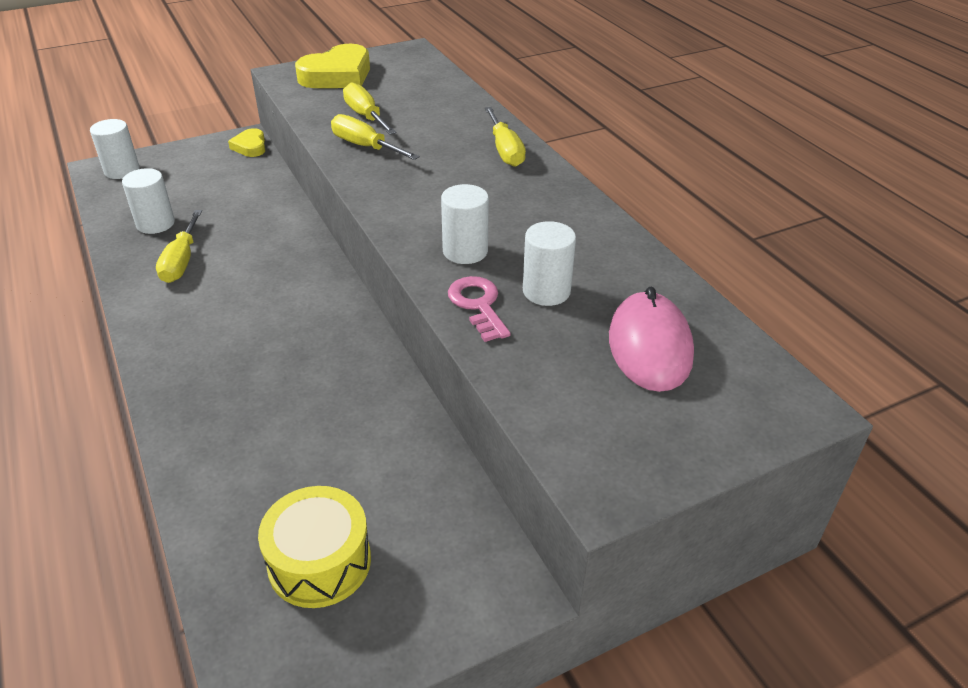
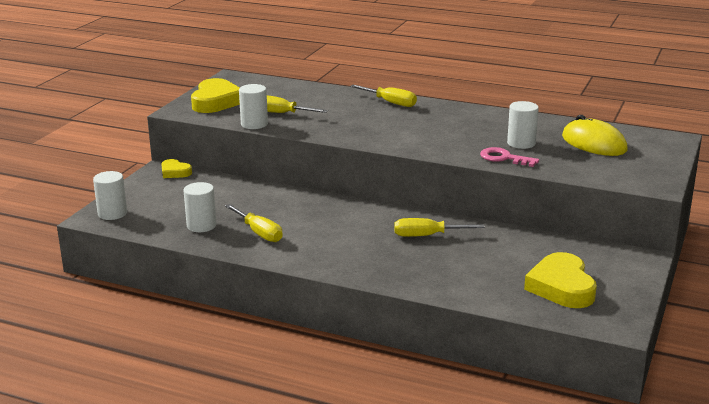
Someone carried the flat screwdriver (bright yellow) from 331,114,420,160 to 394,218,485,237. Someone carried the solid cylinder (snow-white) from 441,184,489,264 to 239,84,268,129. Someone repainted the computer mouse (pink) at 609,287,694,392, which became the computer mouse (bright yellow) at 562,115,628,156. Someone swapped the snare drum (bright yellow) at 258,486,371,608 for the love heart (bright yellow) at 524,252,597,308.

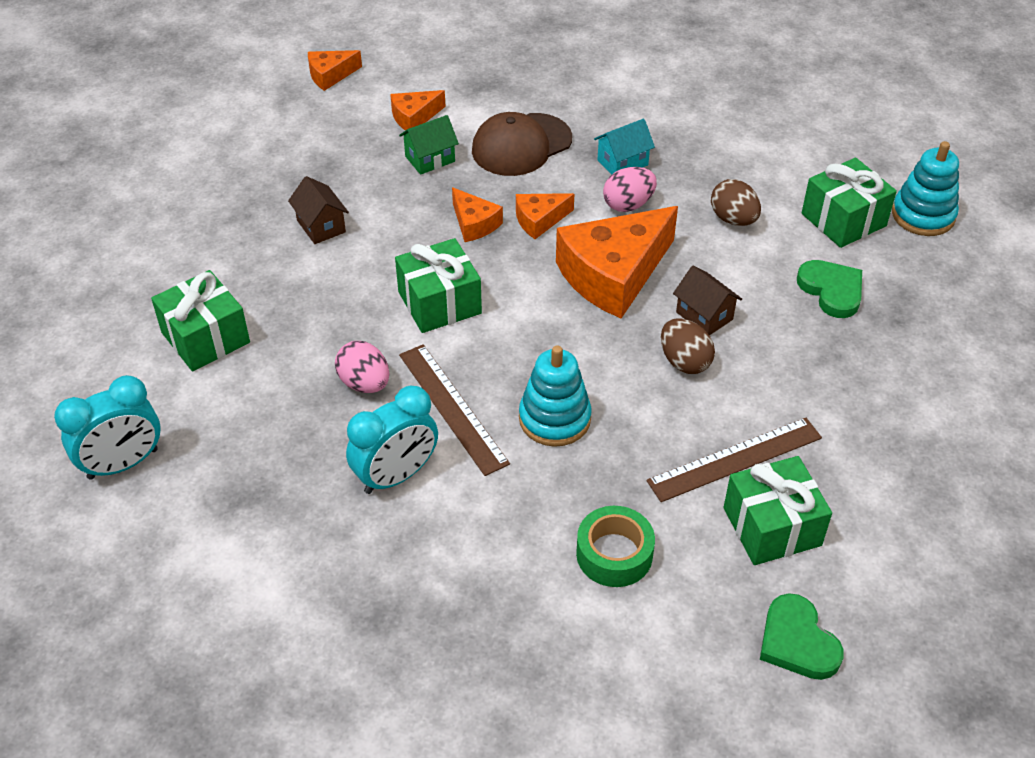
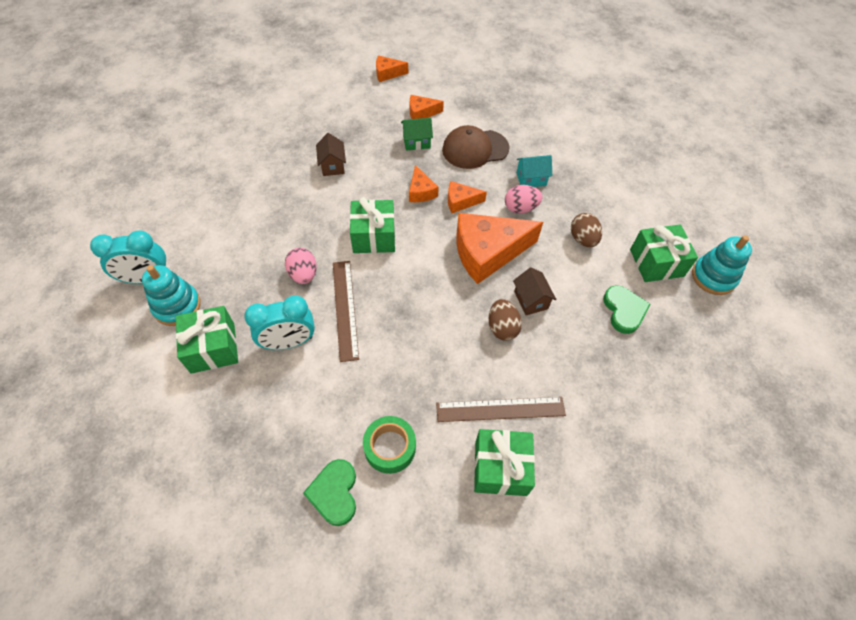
Someone carried the wrapped gift (leaf-green) from 151,270,250,371 to 176,306,238,374. Someone carried the ring stacker (turquoise) from 519,345,592,447 to 142,265,201,326. Someone carried the love heart (leaf-green) from 760,593,844,680 to 303,459,356,526.

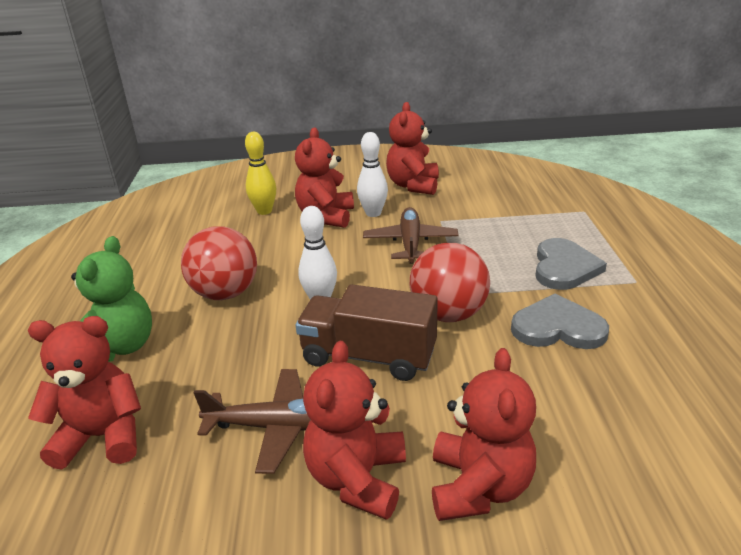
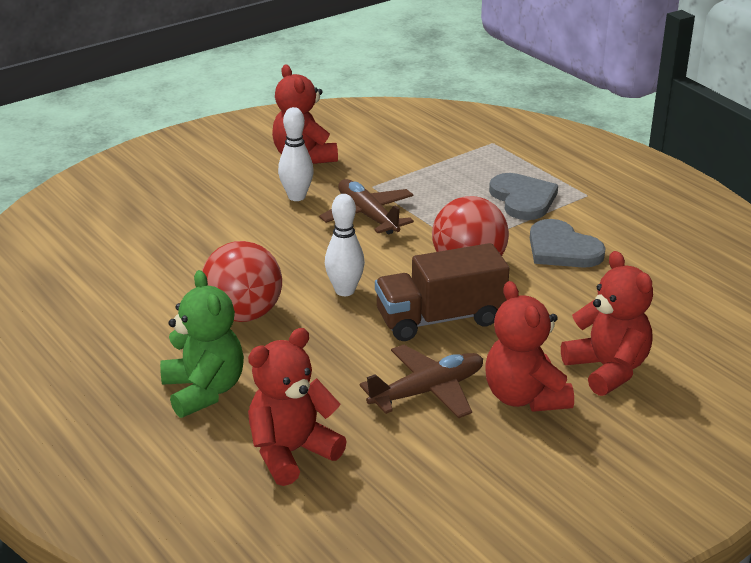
Someone took away the teddy (crimson) at 295,128,354,228. Someone took away the skittle (bright yellow) at 245,132,276,215. Someone rotated the love heart (grey) at 511,294,609,349 by 105 degrees counterclockwise.

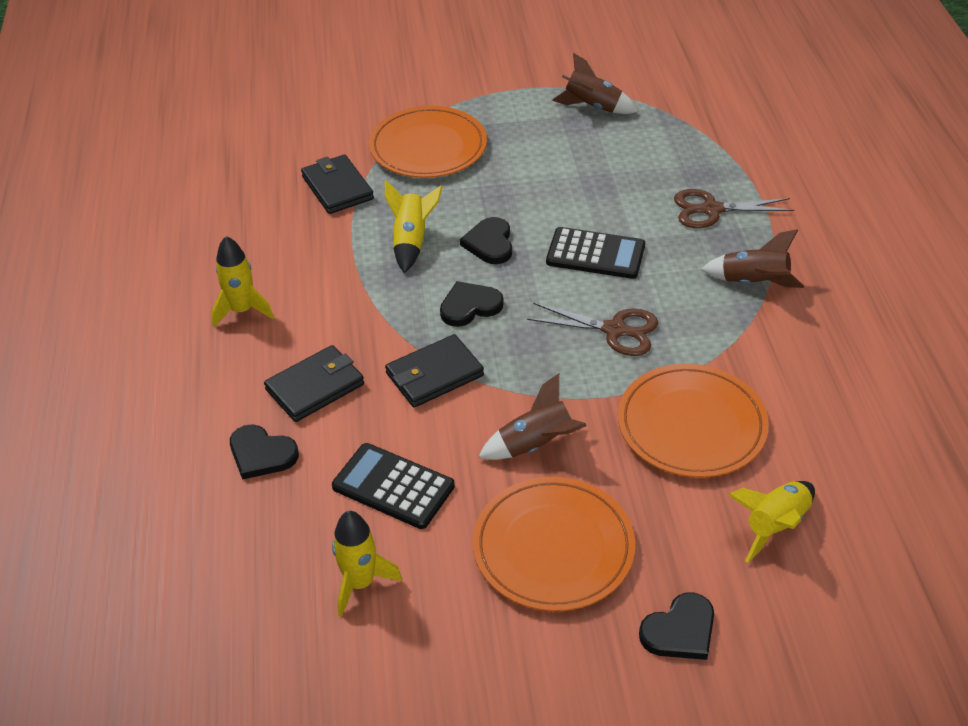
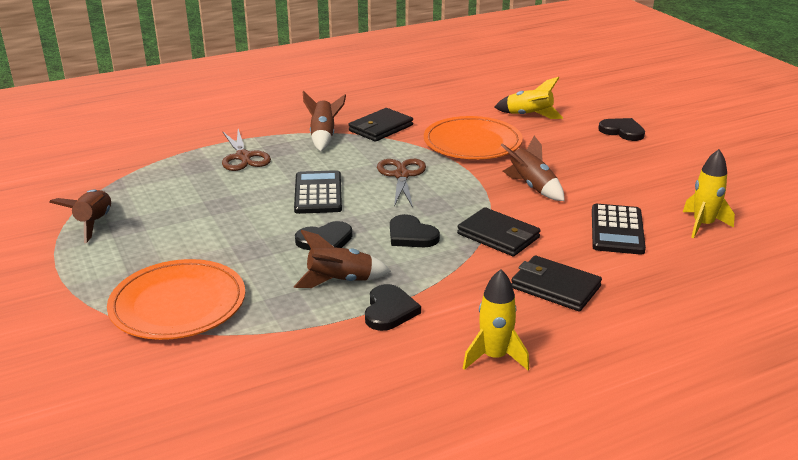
Someone carried the wallet (ebony) from 301,154,374,214 to 348,108,413,142. Someone repainted the toy rocket (bright yellow) at 385,180,442,273, which became the toy rocket (russet) at 294,230,391,288. Someone carried the love heart (ebony) from 230,424,299,480 to 365,284,421,331. Someone took away the dinner plate (orange-coloured) at 473,477,635,611.

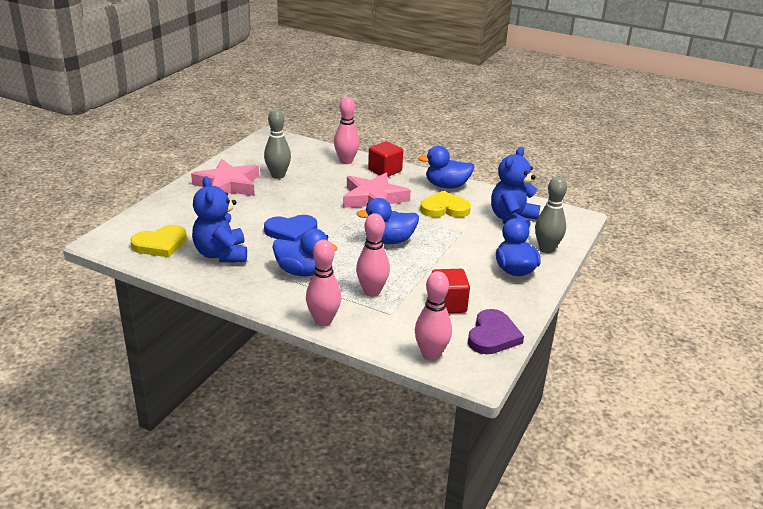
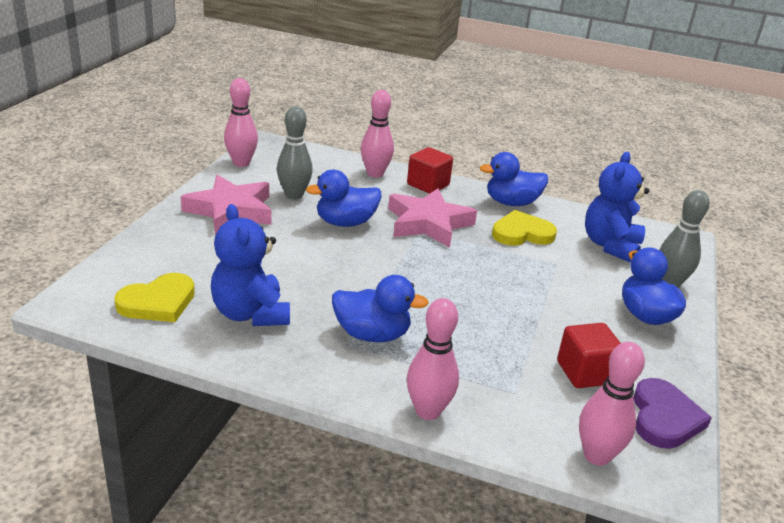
Someone carried the toy duck (blue) from 356,198,419,244 to 306,170,382,227. Someone carried the skittle (pink) from 356,213,390,297 to 224,78,258,167. Someone took away the love heart (blue) at 264,215,317,241.

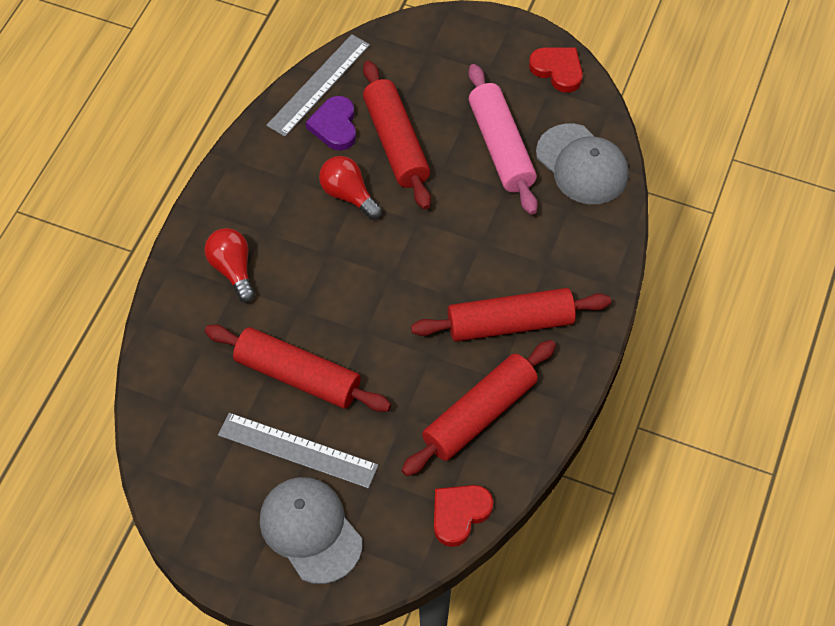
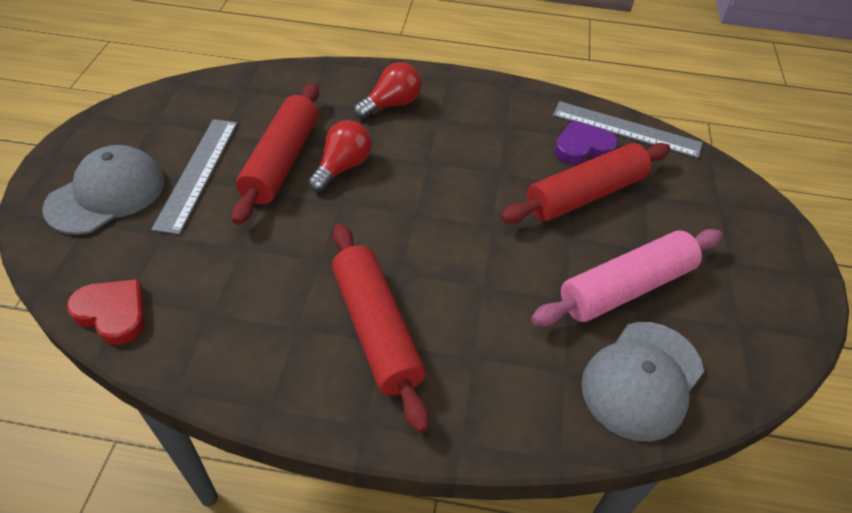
Someone took away the love heart (crimson) at 529,47,583,93. Someone carried the lightbulb (crimson) from 319,156,382,220 to 308,120,372,192. Someone took away the rolling pin (crimson) at 401,340,556,476.

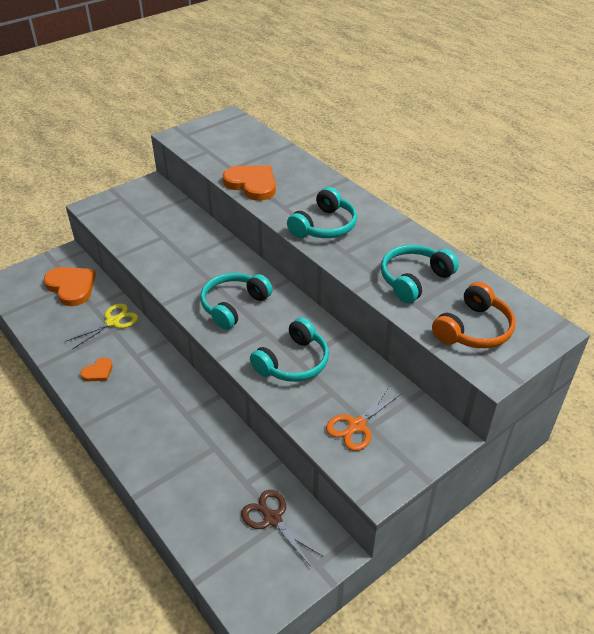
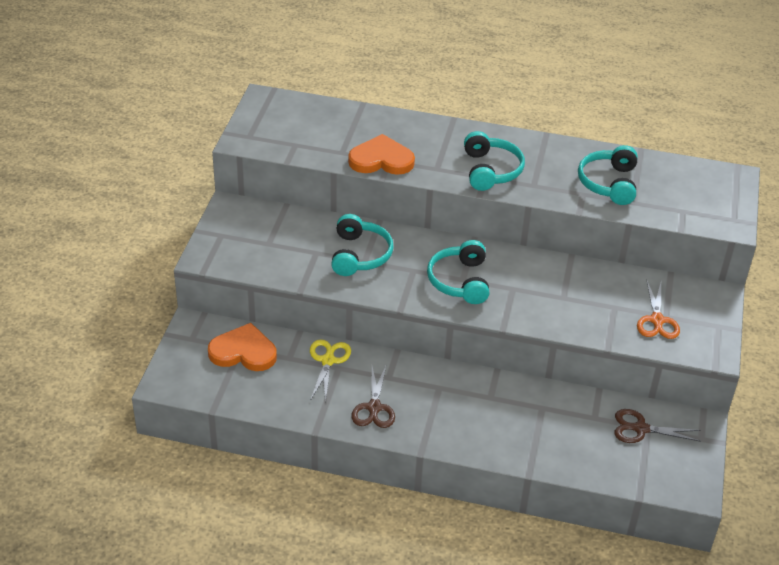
Someone took away the headphones (orange-coloured) at 432,282,516,348. Someone carried the headphones (turquoise) from 250,317,329,382 to 331,214,394,276. Someone swapped the love heart (orange-coloured) at 81,358,113,381 for the shears (russet) at 351,364,395,428.

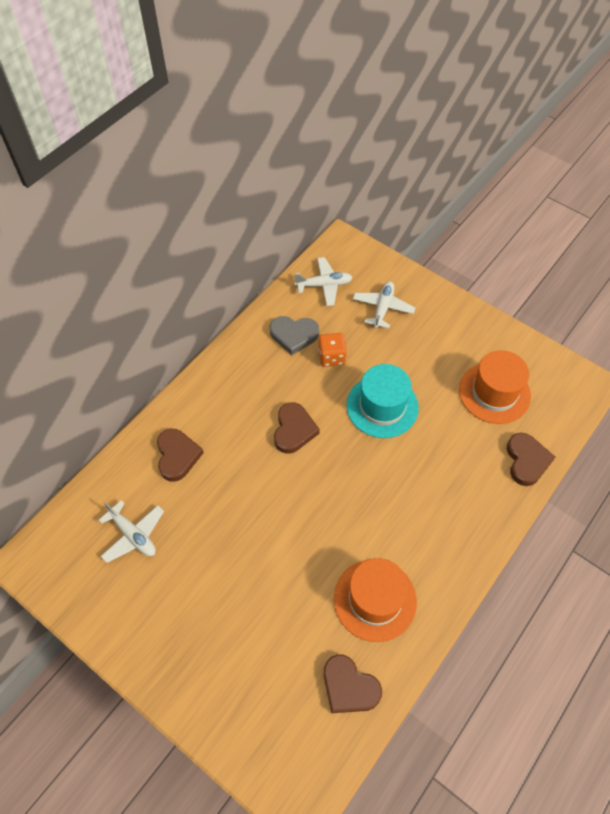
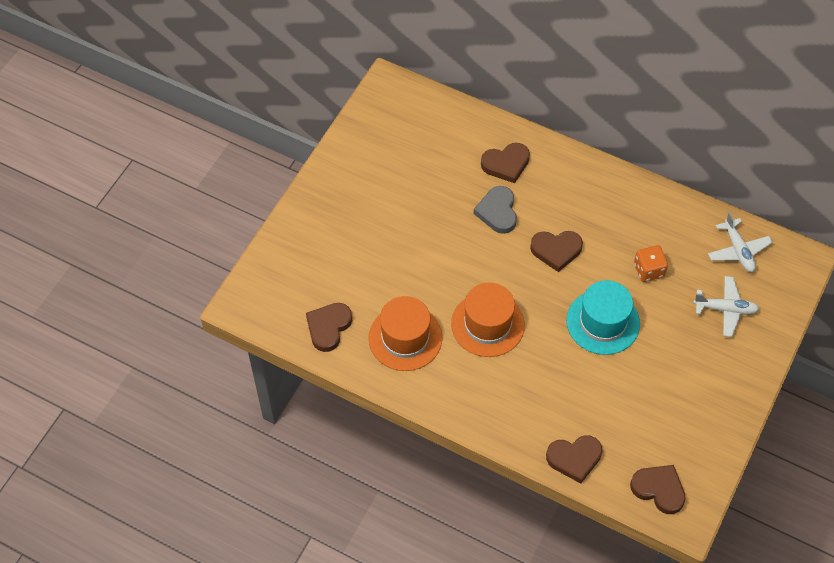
Someone carried the love heart (grey) from 270,316,319,355 to 474,186,517,234. Someone carried the tall hat (orange-coloured) from 459,350,531,424 to 451,283,525,357. Someone took away the toy plane (snow-white) at 99,500,164,563. Someone put down the love heart (russet) at 630,465,686,514.

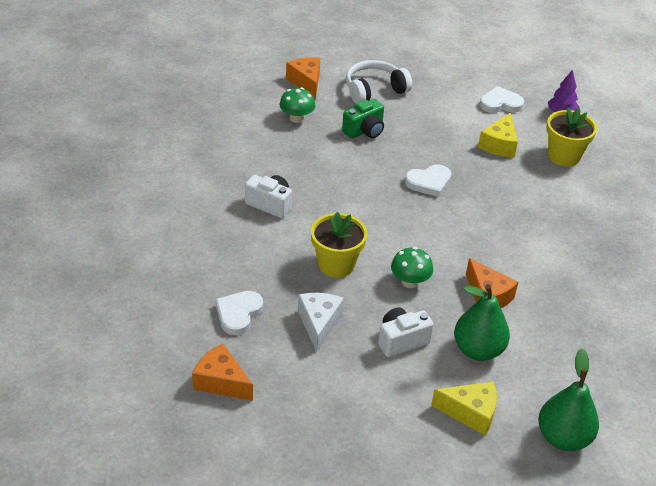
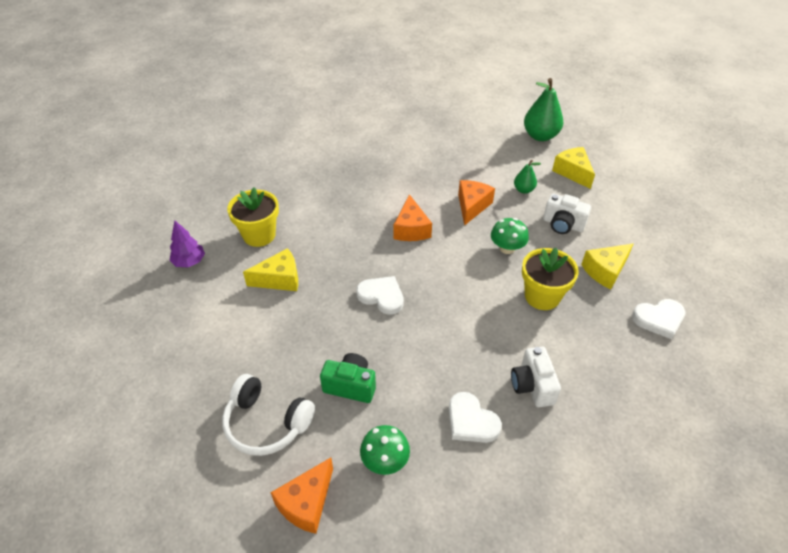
Someone carried the love heart (snow-white) from 480,86,524,113 to 449,392,502,443. Someone scaled the pear (leaf-green) at 454,284,510,361 by 0.54. Someone repainted the piece of cheese (snow-white) at 298,293,344,352, which became the piece of cheese (bright yellow) at 581,244,633,289. Someone carried the piece of cheese (orange-coloured) from 192,343,253,401 to 393,194,432,241.

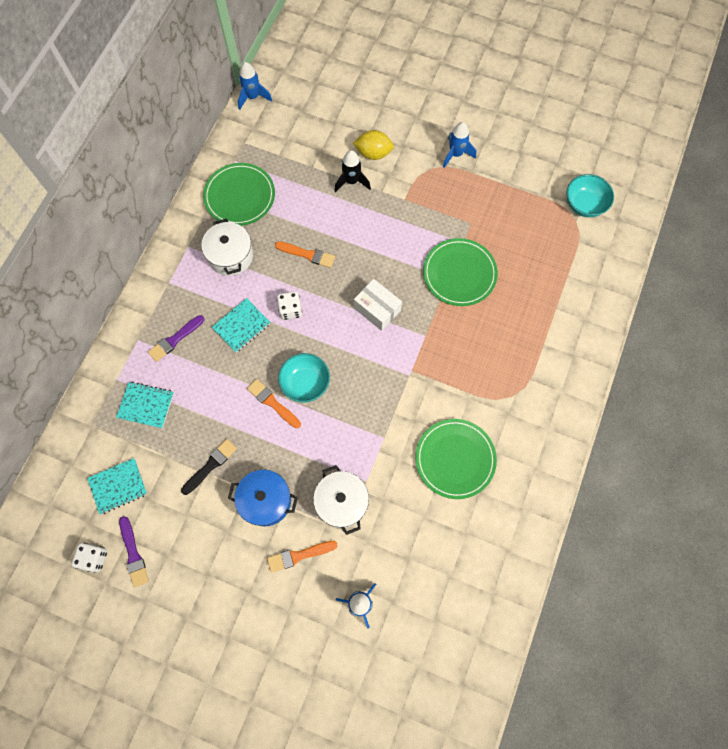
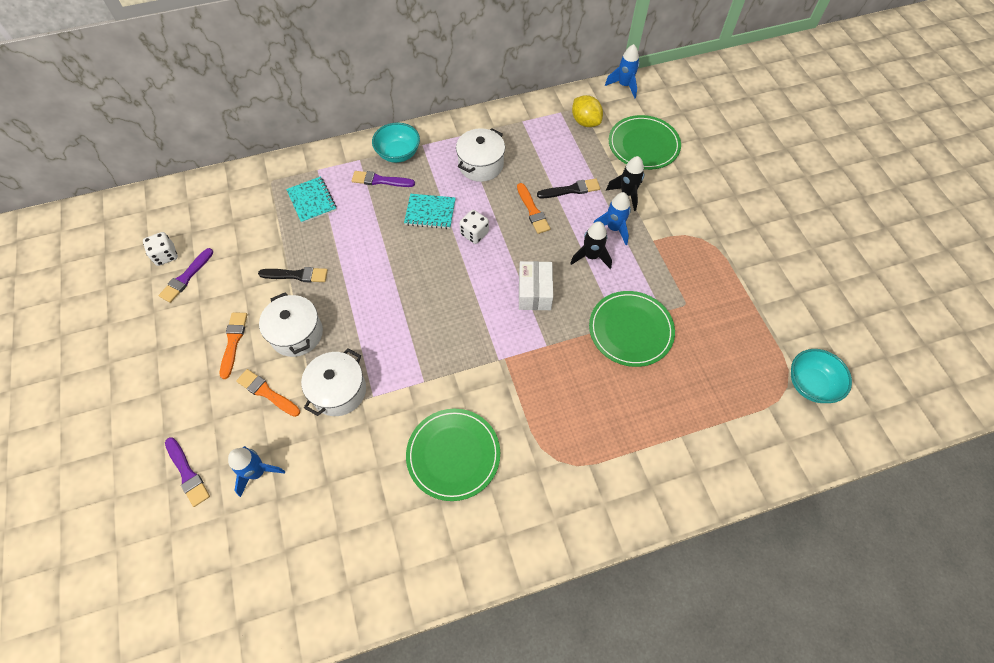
Someone carried the toy rocket (blue) from 443,122,476,168 to 594,192,631,245. Someone carried the lemon (bright yellow) from 353,130,394,160 to 572,95,603,127. Someone carried the dinner plate (leaf-green) from 203,163,275,226 to 609,115,681,170. Someone carried the bowl (turquoise) from 278,353,330,403 to 372,123,420,163. Someone carried the paintbrush (orange-coloured) from 247,379,301,428 to 220,312,247,379. Someone took away the exercise book (turquoise) at 87,458,147,514. Someone repainted the pot (blue) at 228,470,298,527, which became the pot (snow-white) at 259,292,323,357. Someone put down the paintbrush (ebony) at 537,178,600,198. Someone put down the toy rocket (ebony) at 570,221,612,269. Someone put down the paintbrush (royal purple) at 165,437,210,507.

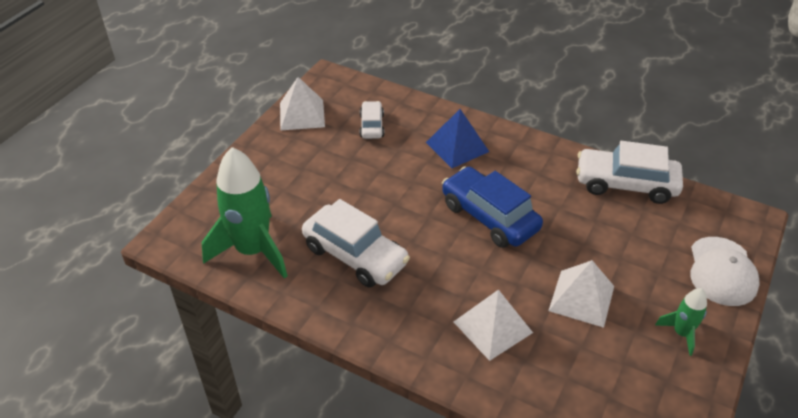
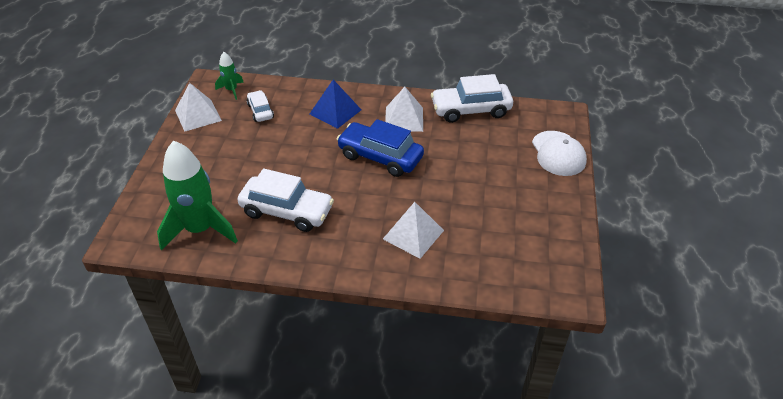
Someone carried the solid pyramid (snow-white) from 548,260,614,328 to 385,87,423,132. Someone carried the toy rocket (leaf-green) from 655,288,707,356 to 215,52,244,100.

